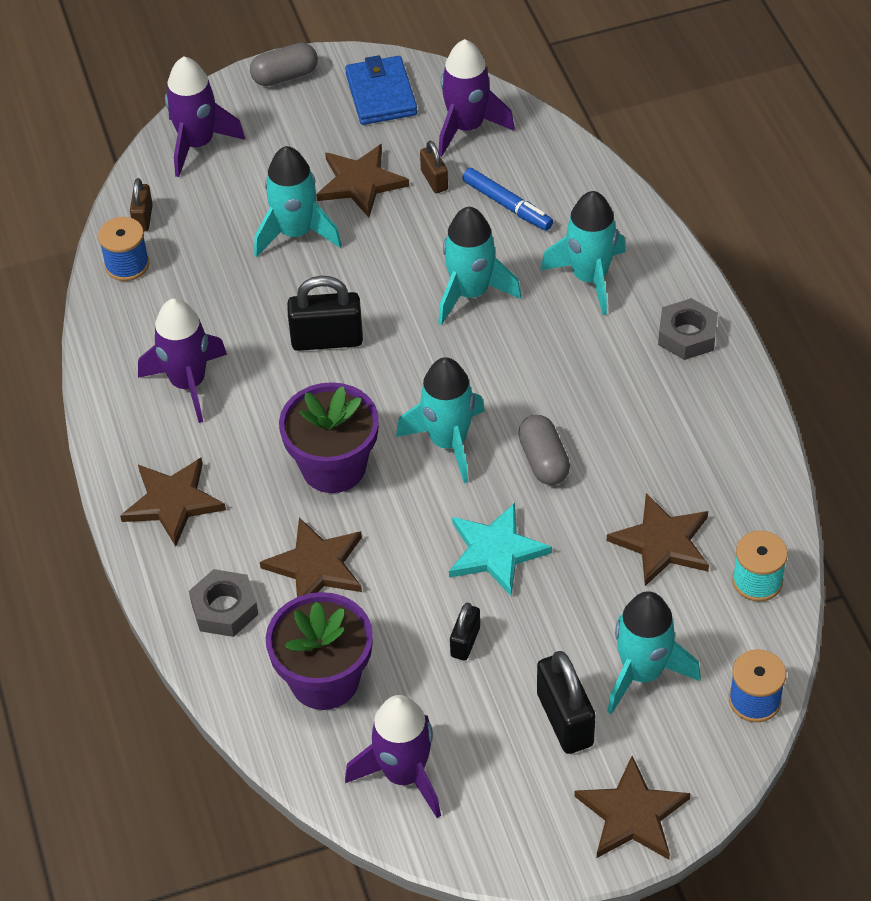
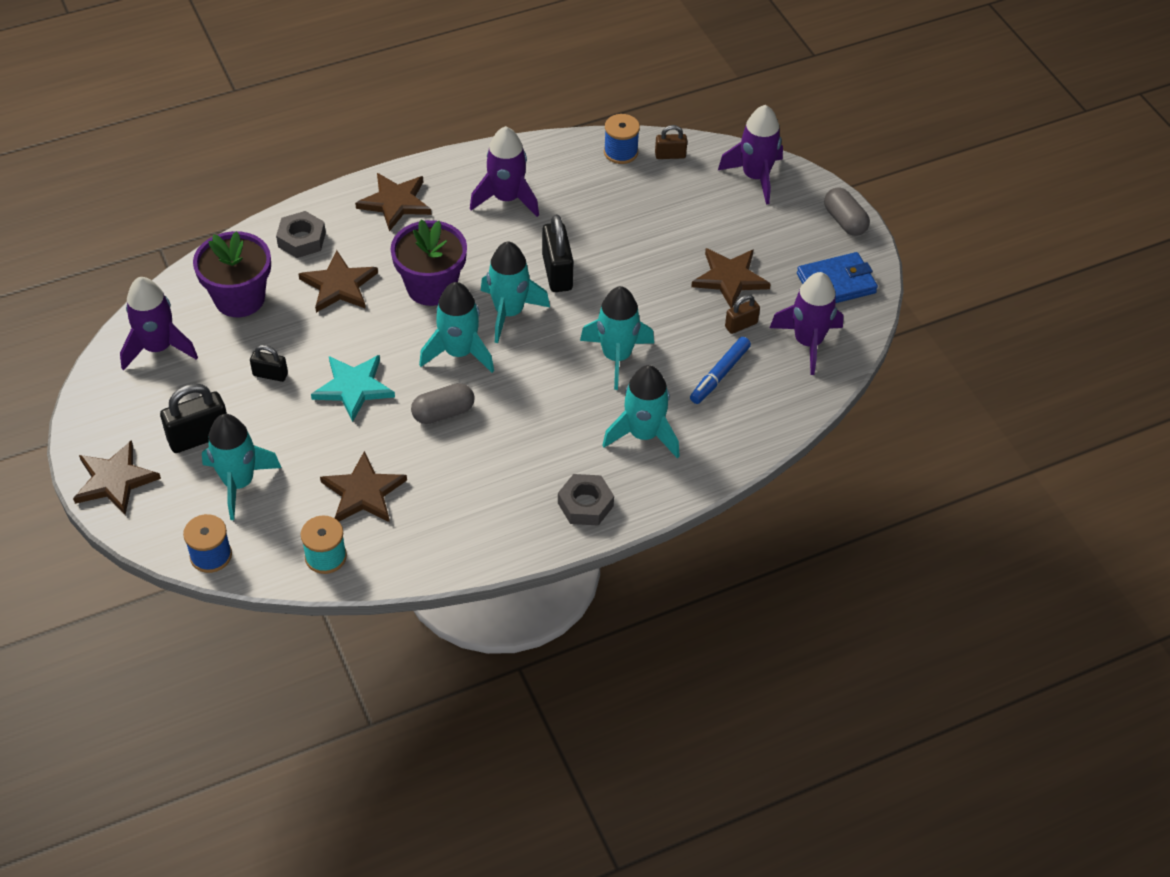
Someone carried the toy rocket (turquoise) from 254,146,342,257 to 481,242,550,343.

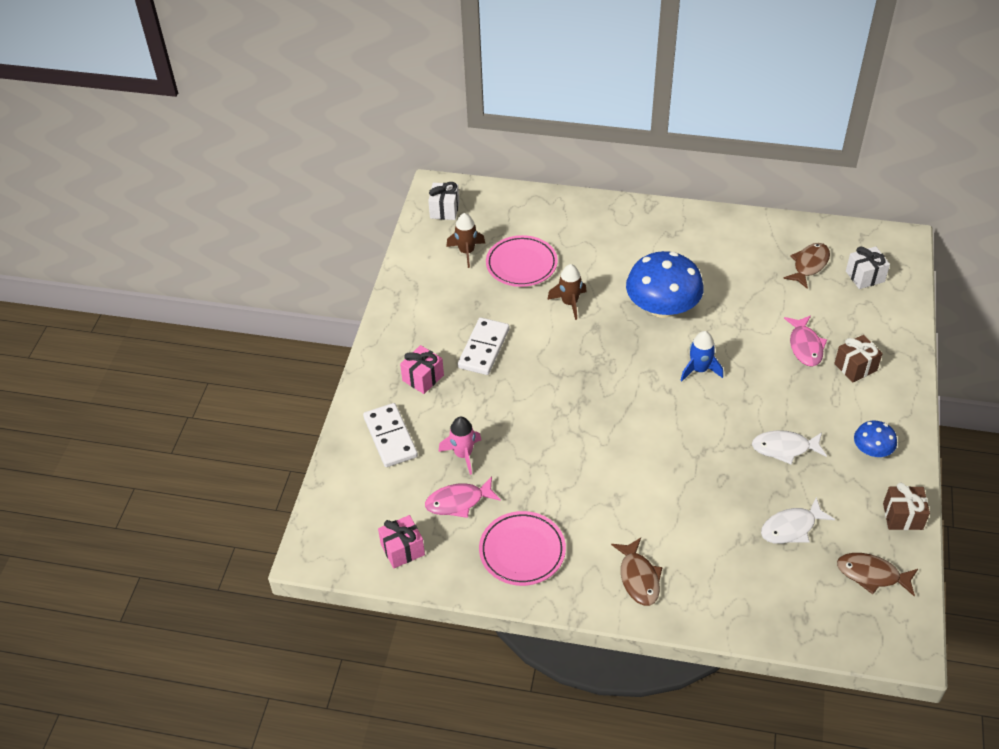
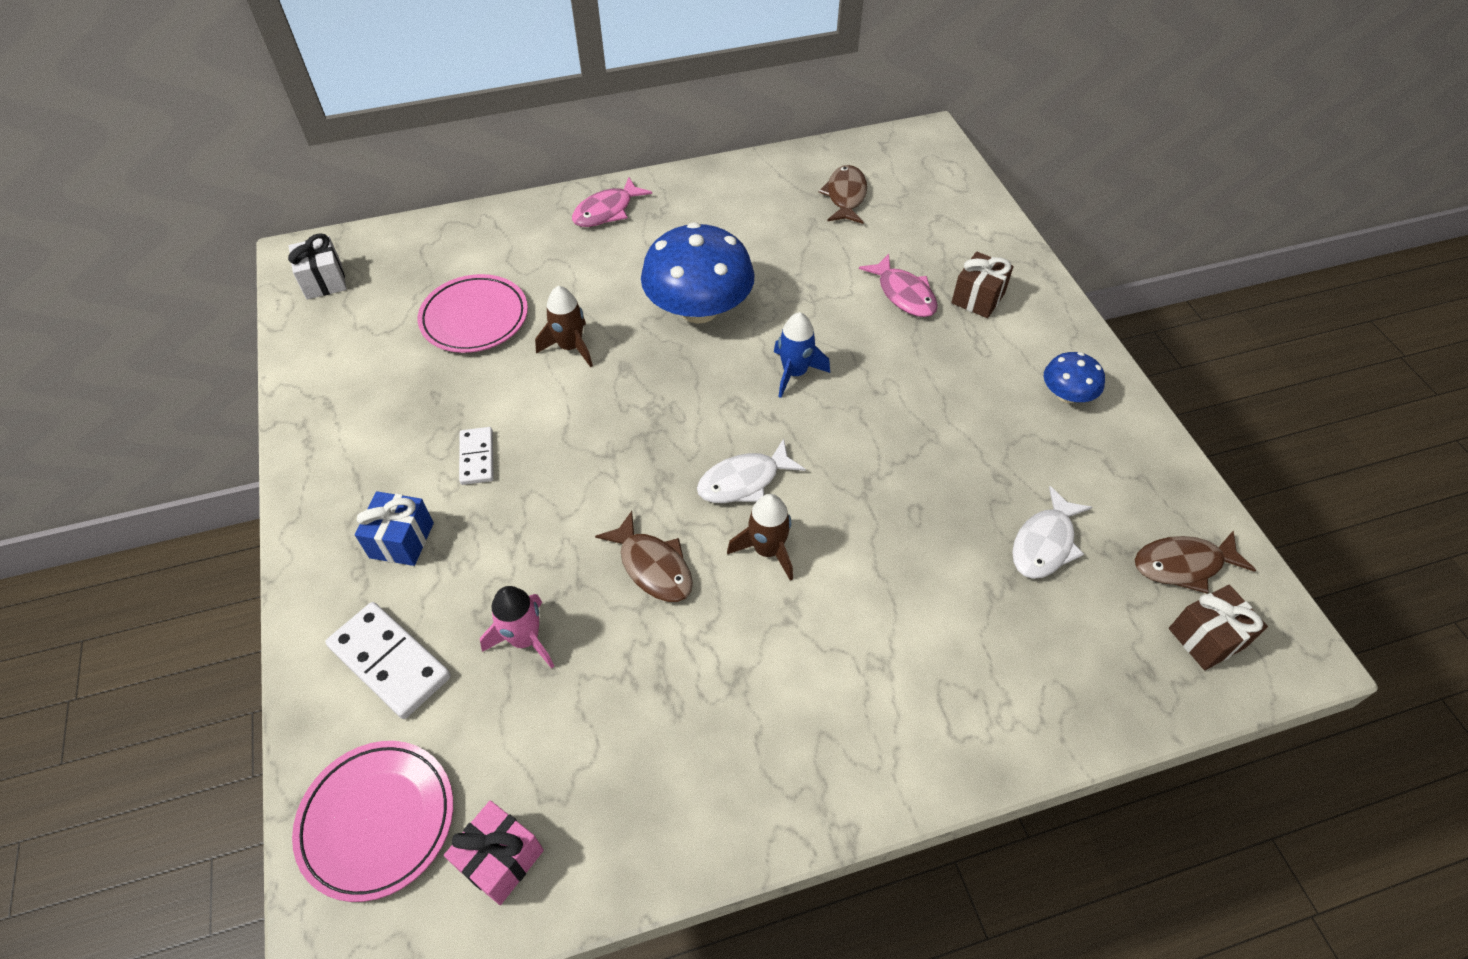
Someone carried the toy rocket (russet) from 446,213,485,268 to 727,494,793,581. Someone took away the wrapped gift (snow-white) at 846,246,890,289. Someone scaled the domino (snow-white) at 458,318,509,375 by 0.61. Someone repainted the wrapped gift (pink) at 400,345,444,394, which became the wrapped gift (blue) at 355,491,434,566. Someone carried the fish (snow-white) from 752,430,827,465 to 697,439,806,503. Someone carried the fish (pink) from 425,476,501,518 to 572,177,652,227. Someone carried the wrapped gift (russet) from 883,482,930,530 to 1169,585,1268,670. Someone carried the dinner plate (pink) from 479,511,566,586 to 292,741,453,902. Someone carried the fish (russet) from 611,538,662,606 to 595,511,693,602.

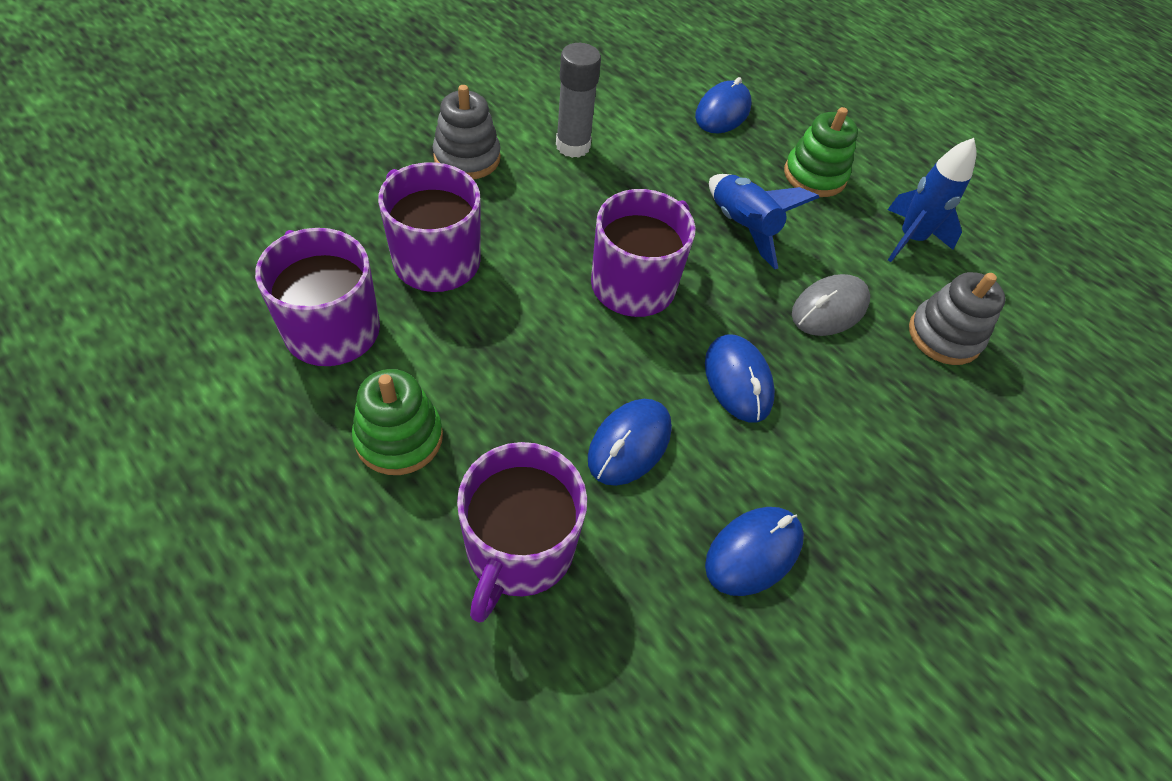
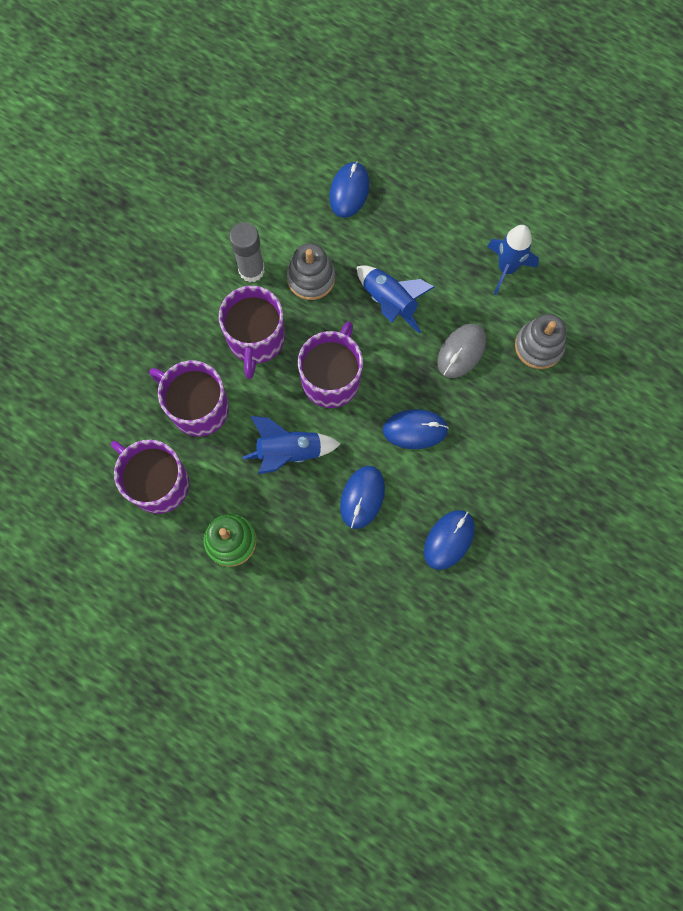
Someone carried the ring stacker (grey) from 433,85,501,179 to 287,243,335,300. Someone took away the ring stacker (leaf-green) at 784,107,858,197. Someone rotated the computer mouse (blue) at 705,335,775,423 by 60 degrees counterclockwise. Someone carried the coffee mug (royal purple) from 457,442,587,623 to 219,286,285,379. Someone put down the toy rocket (blue) at 243,416,341,474.

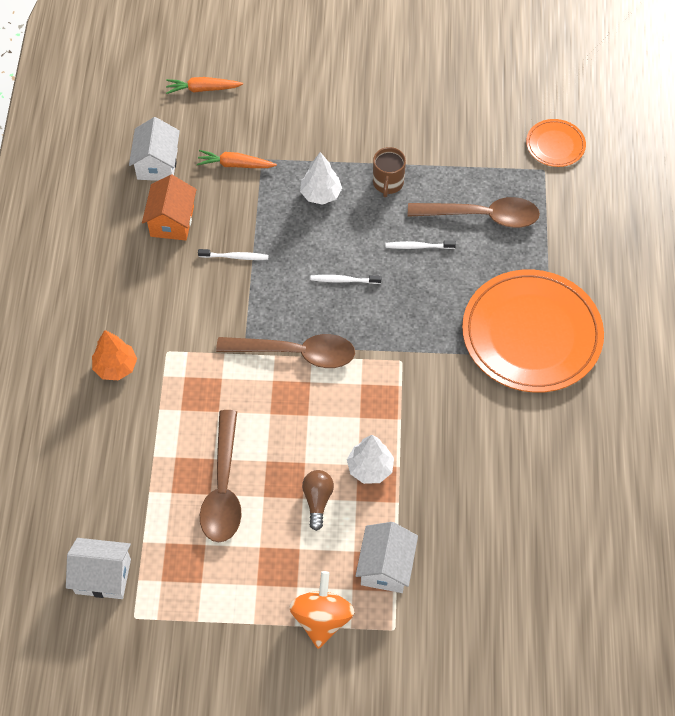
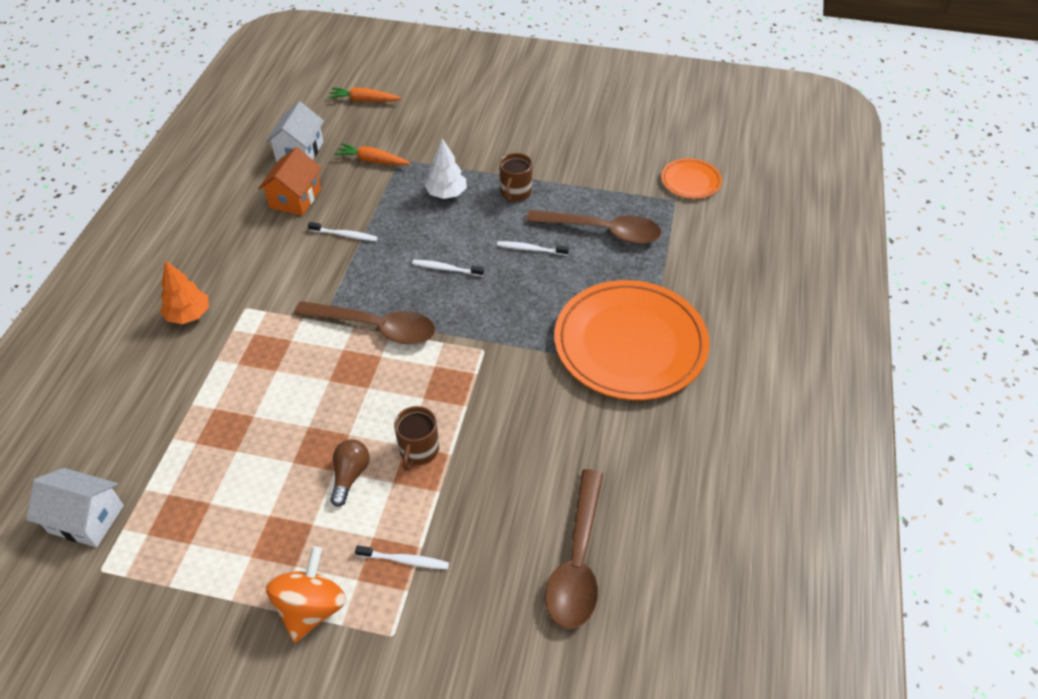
Someone carried the spoon (russet) from 200,410,242,542 to 545,469,603,629. Someone swapped the fir tree (snow-white) at 347,435,394,484 for the coffee mug (russet) at 394,406,439,471. Someone swapped the toy house (snow-white) at 356,522,418,593 for the toothbrush (snow-white) at 355,545,449,569.

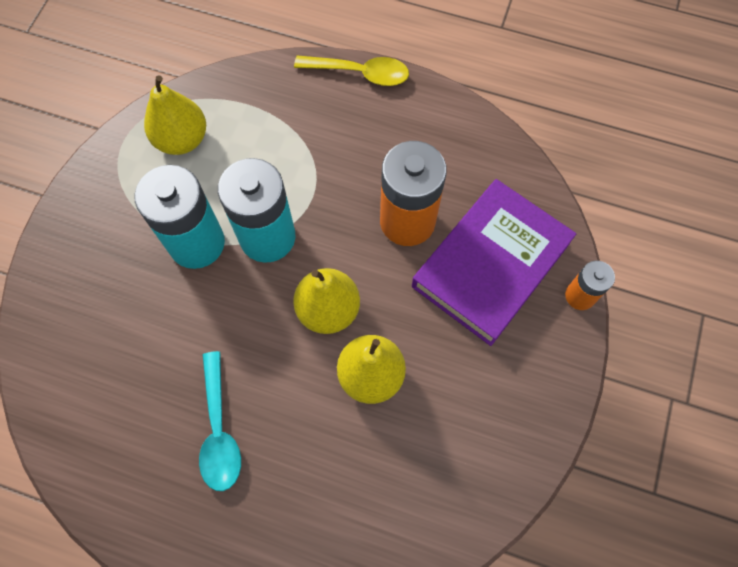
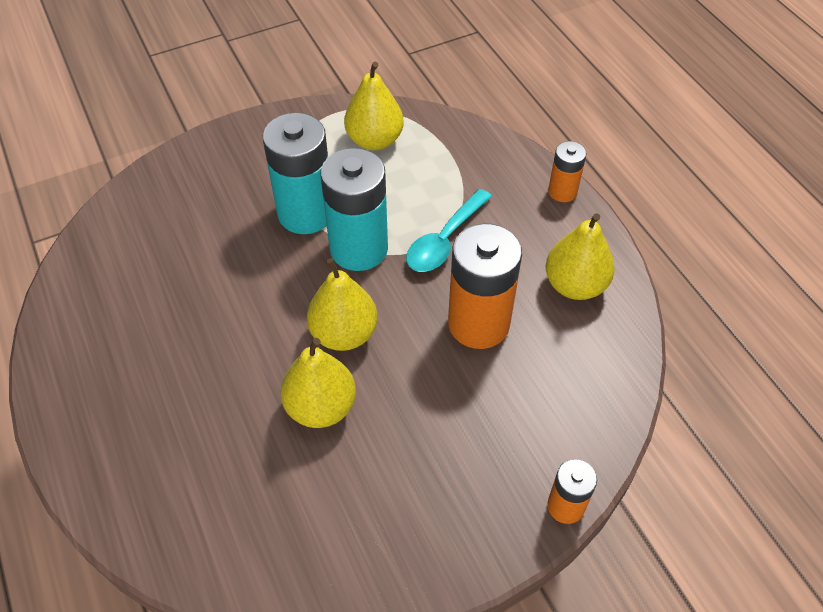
Someone swapped the spoon (bright yellow) at 294,56,409,86 for the AA battery (orange-coloured) at 548,141,587,202. Someone took away the book (royal purple) at 412,179,576,346. Someone carried the spoon (turquoise) from 199,351,241,491 to 406,189,492,272. Someone put down the pear (bright yellow) at 545,213,615,300.

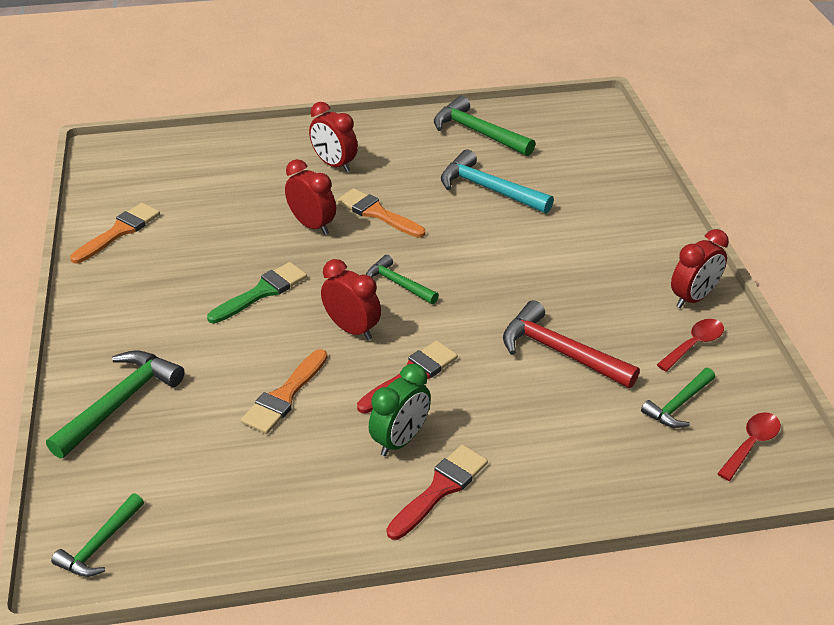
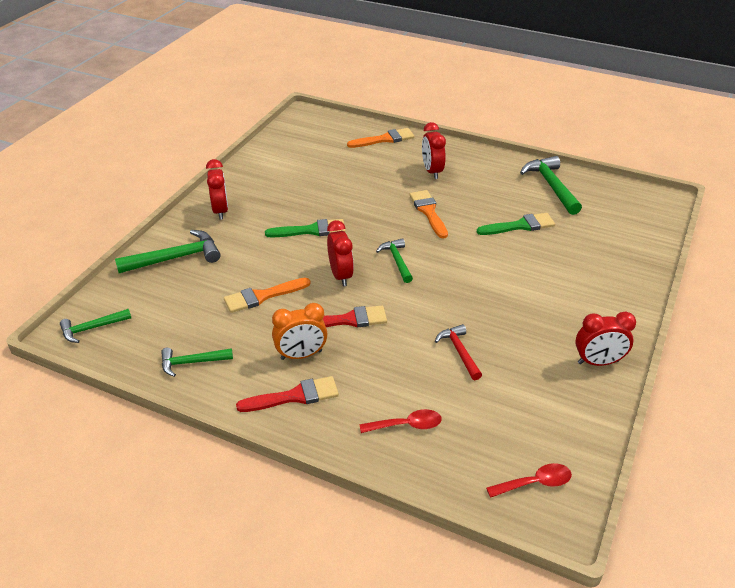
Someone swapped the hammer (turquoise) at 441,150,554,214 for the paintbrush (leaf-green) at 477,213,555,235. Someone carried the bedside clock (crimson) from 285,159,336,235 to 206,159,228,220. Someone carried the paintbrush (orange-coloured) from 70,203,160,264 to 347,128,415,148. Someone scaled the hammer (crimson) at 503,300,640,388 by 0.62. Someone carried the spoon (crimson) from 657,319,724,371 to 360,409,442,433. Someone repainted the bedside clock (leaf-green) at 369,364,431,456, which became the bedside clock (orange-coloured) at 272,303,327,360. Someone carried the hammer (leaf-green) from 641,368,715,428 to 161,348,233,377.

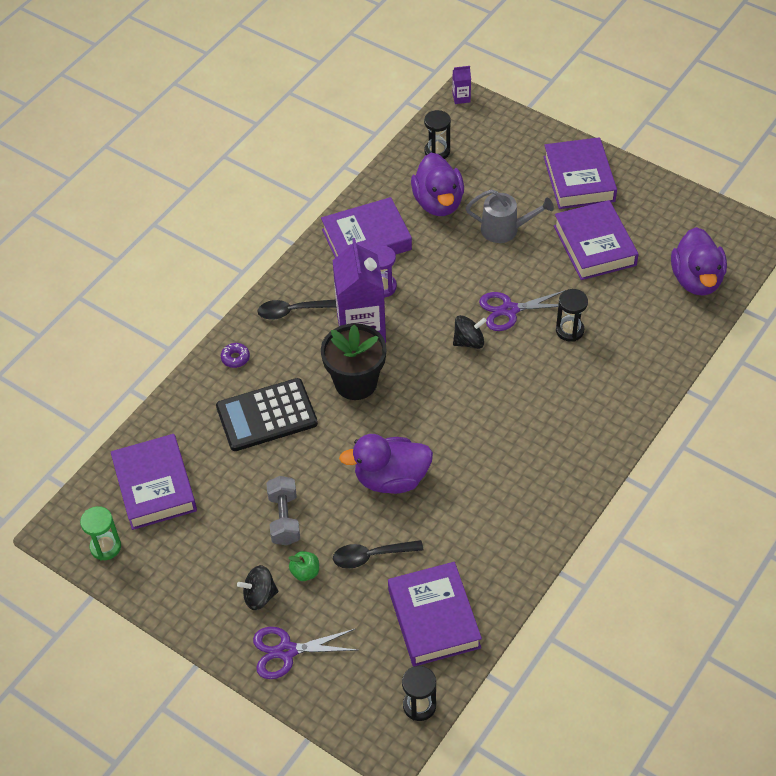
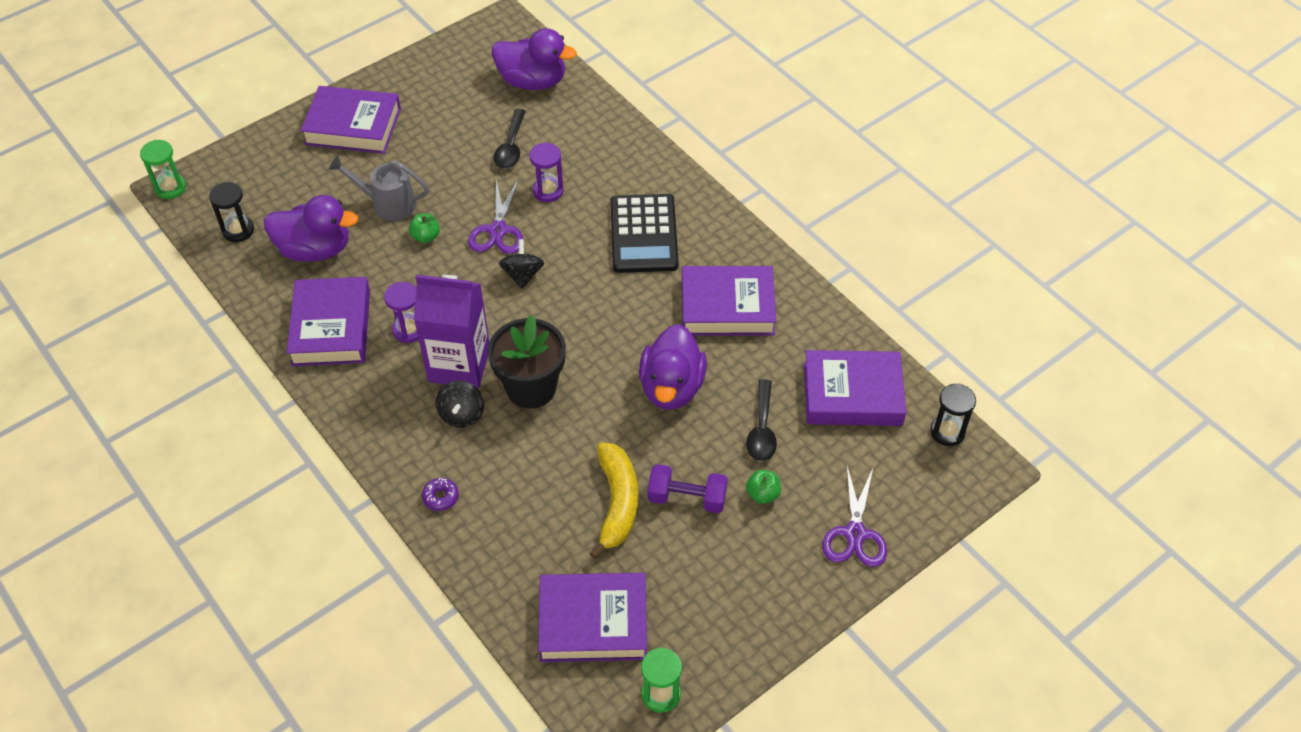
Someone swapped the milk carton (royal purple) at 452,66,471,104 for the hourglass (leaf-green) at 140,140,186,199. Someone rotated the watering can (grey) at 466,189,554,243 by 105 degrees counterclockwise. Someone carried the book (royal purple) from 554,200,639,280 to 682,266,776,336. Someone repainted the hourglass (ebony) at 556,289,588,342, which became the hourglass (royal purple) at 529,143,564,202. Someone carried the spoon (ebony) from 258,299,337,320 to 494,109,526,169. Someone carried the adding machine (ebony) from 216,378,318,451 to 610,194,679,273. Someone repainted the hand weight (grey) at 267,476,300,546, which became the hand weight (royal purple) at 648,464,728,513. Someone carried the whirligig (ebony) from 237,565,278,610 to 435,380,484,428. Someone put down the apple (leaf-green) at 409,213,440,243. Someone put down the toy banana (bright yellow) at 589,442,638,559.

